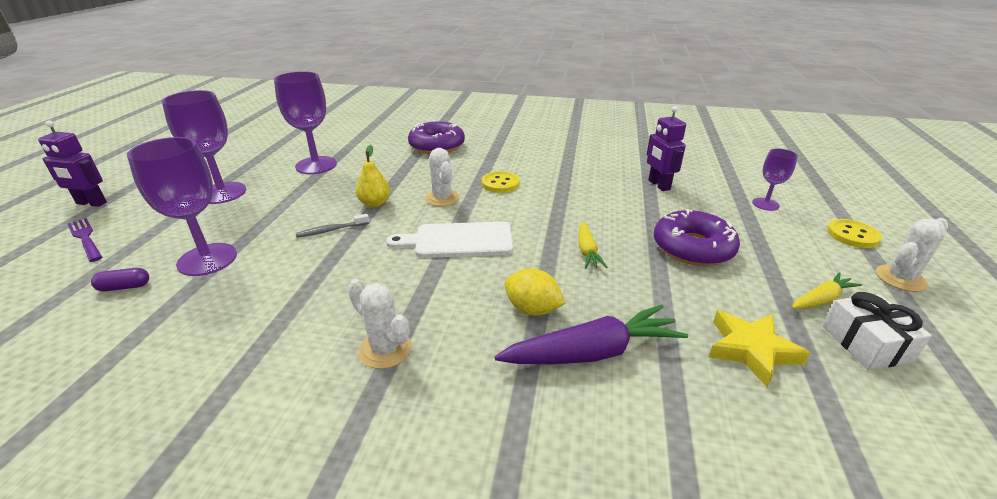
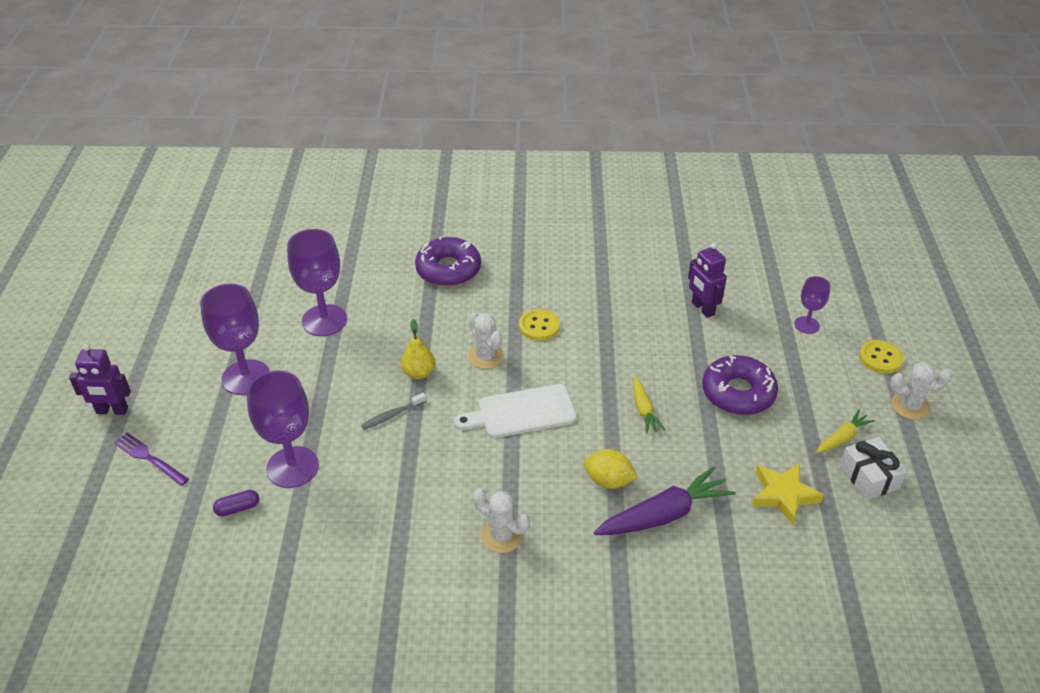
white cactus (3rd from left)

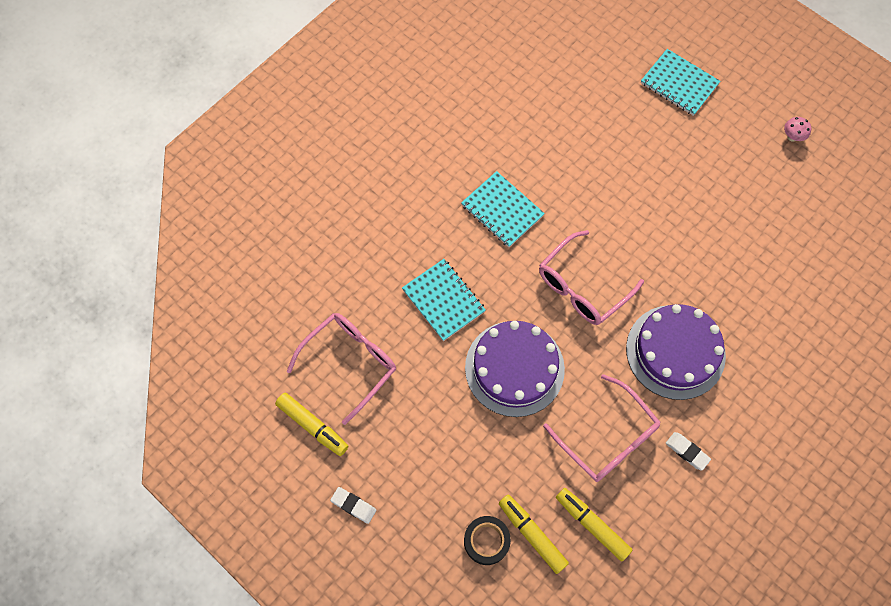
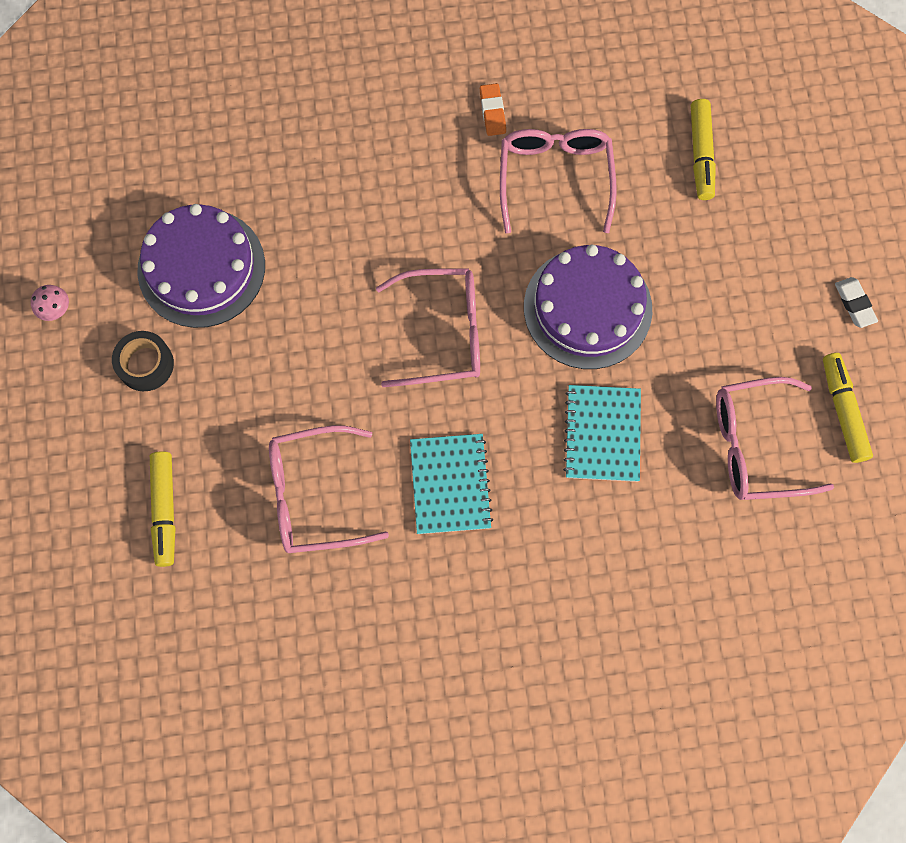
turquoise notebook (3rd from left in the first image)
pink glasses (1st from left)
black tape
yellow marker (1st from left)
purple cake (1st from left)
orange eraser

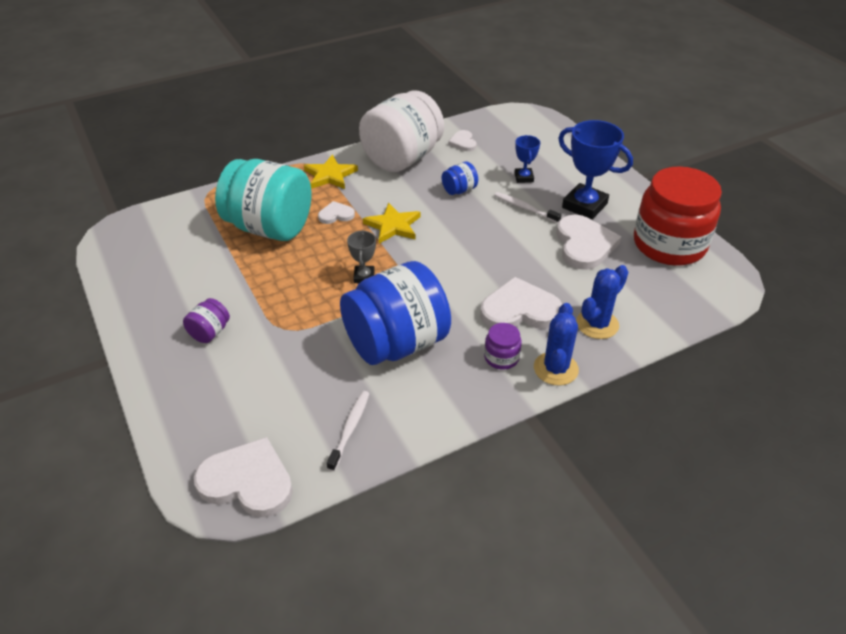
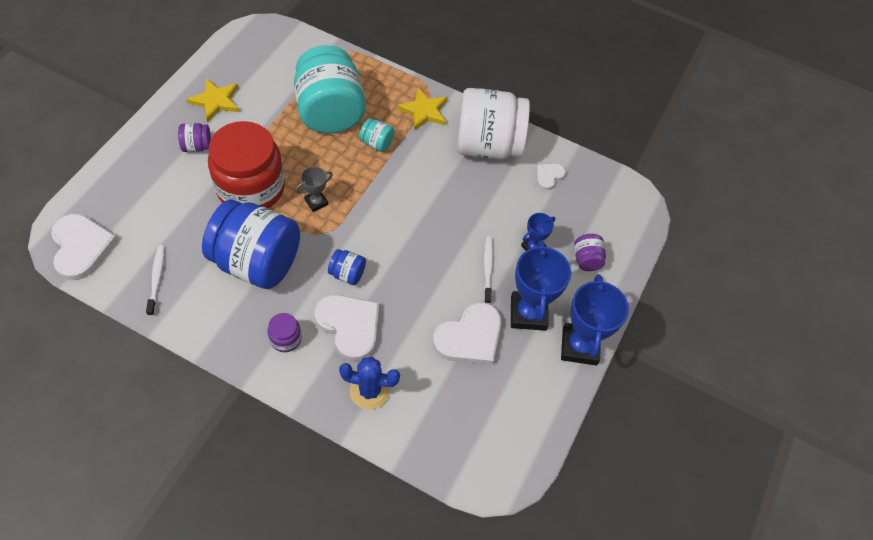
blue cactus (1st from left in the first image)
blue trophy (3rd from left)
purple jar (3rd from left)
yellow star (1st from left)
blue jar (2nd from left)
red jar
turquoise jar (2nd from left)
white toothbrush (1st from left)

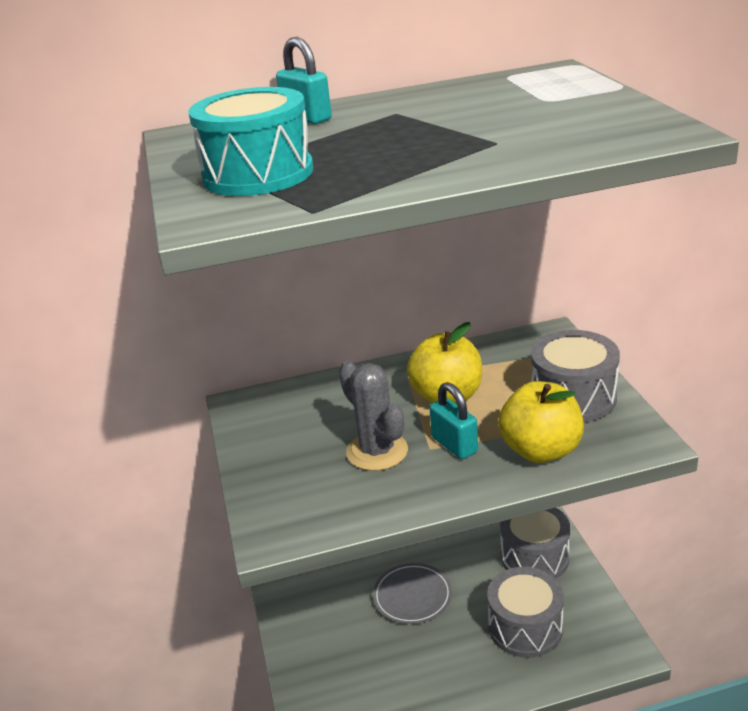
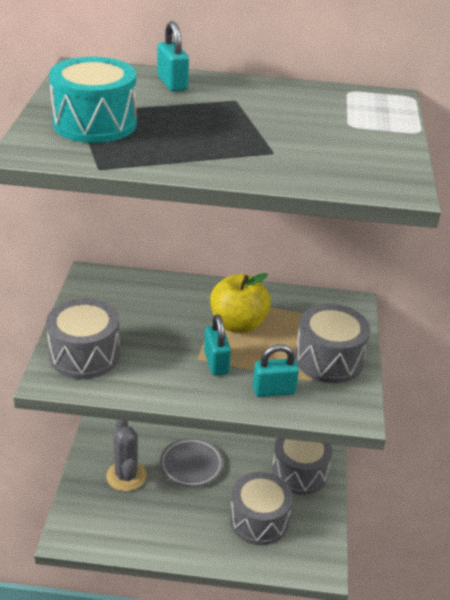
grey drum (1st from left)
grey cactus
turquoise padlock (3rd from left)

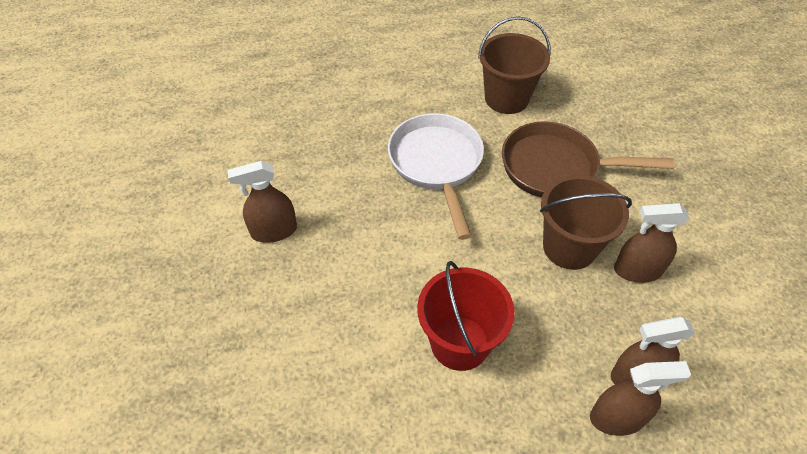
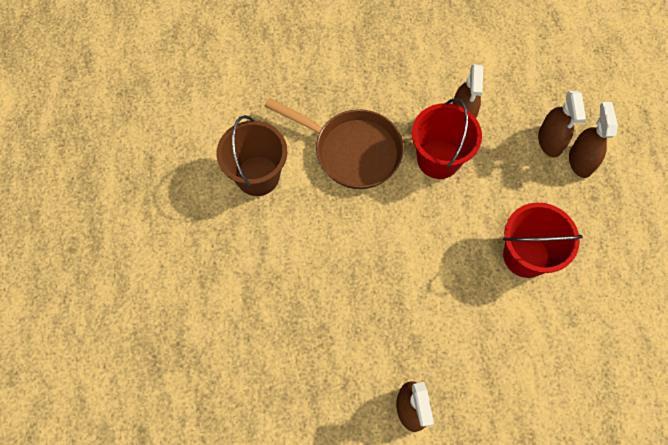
white pan
red bucket (1st from left)
brown pan

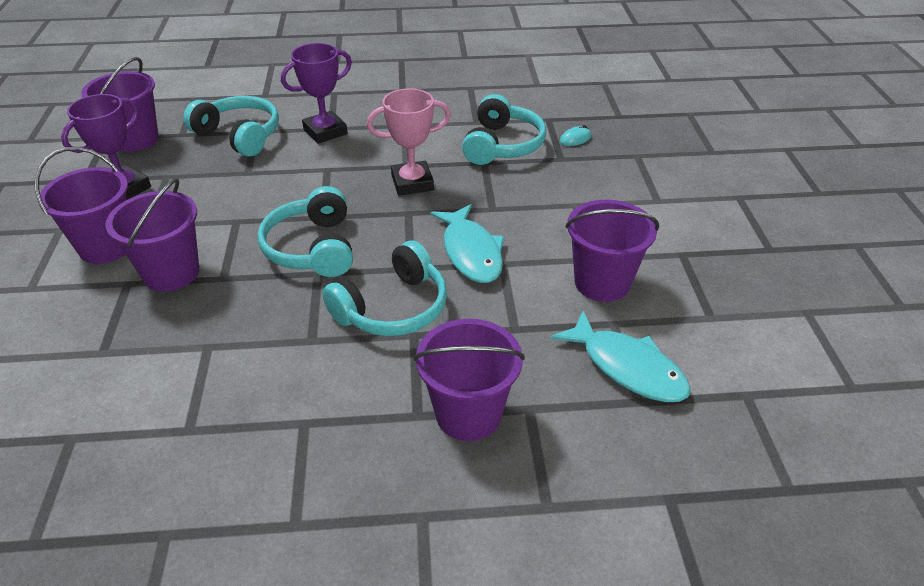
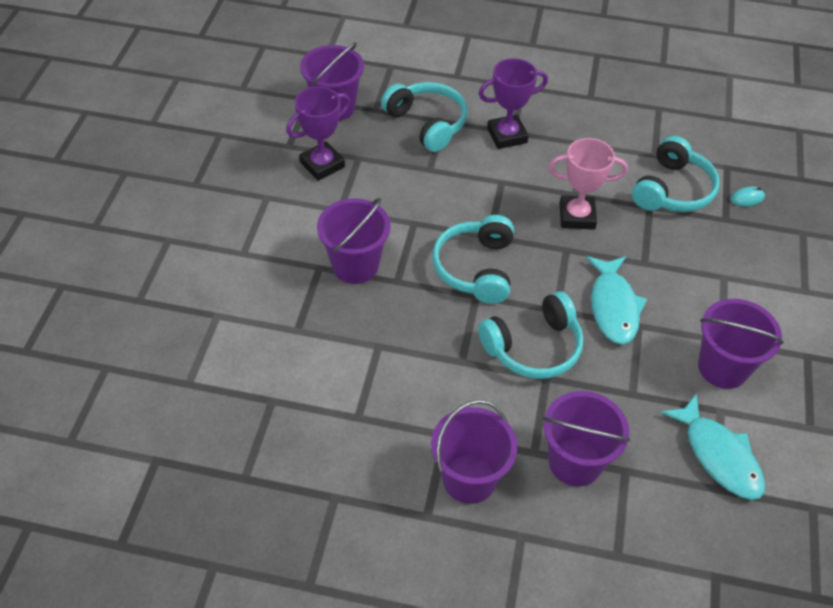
purple bucket (3rd from left)

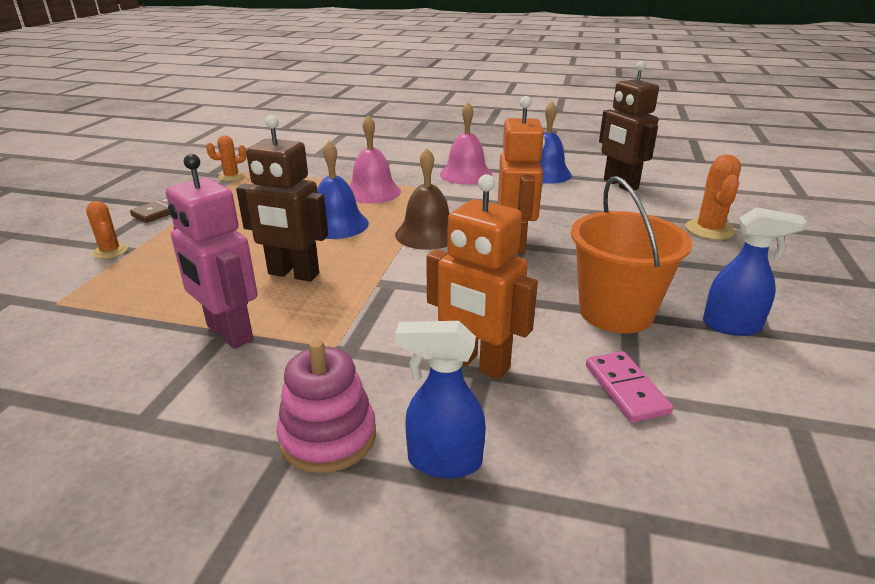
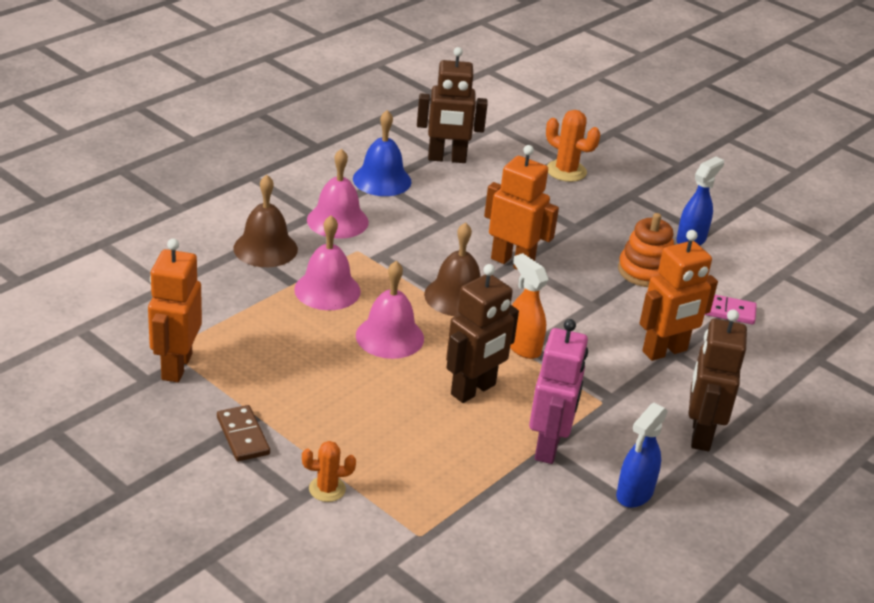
brown bell (1st from left)
orange spray bottle
blue spray bottle (1st from left)
orange robot (1st from left)
brown robot (3rd from left)
orange stacking toy
pink bell (3rd from left)
pink robot

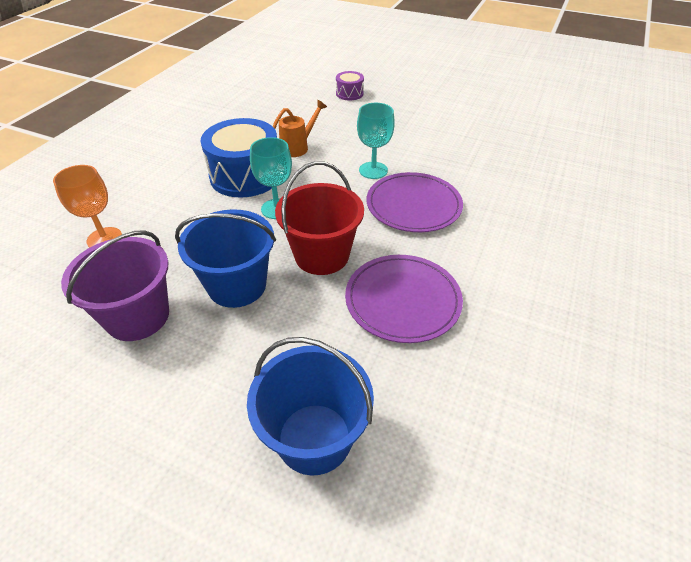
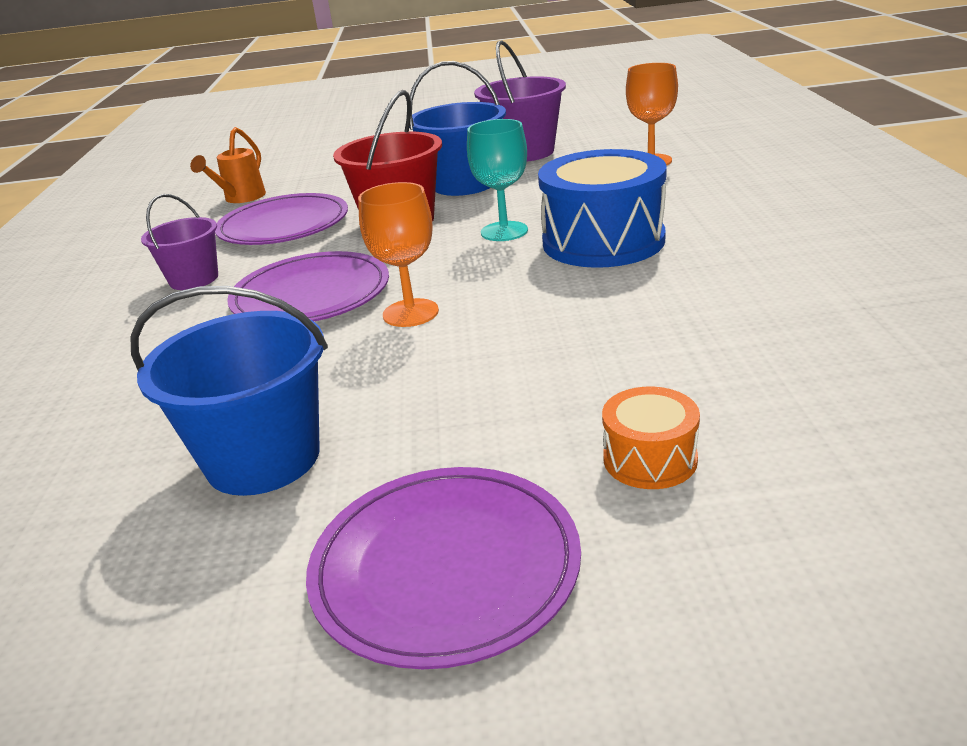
purple bucket (1st from left)
purple plate (3rd from left)
blue bucket (1st from left)
orange watering can
orange drum
orange goblet (1st from left)

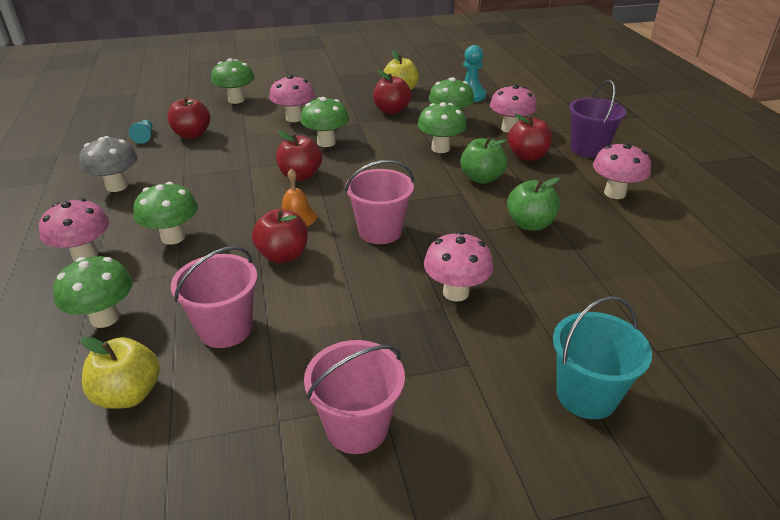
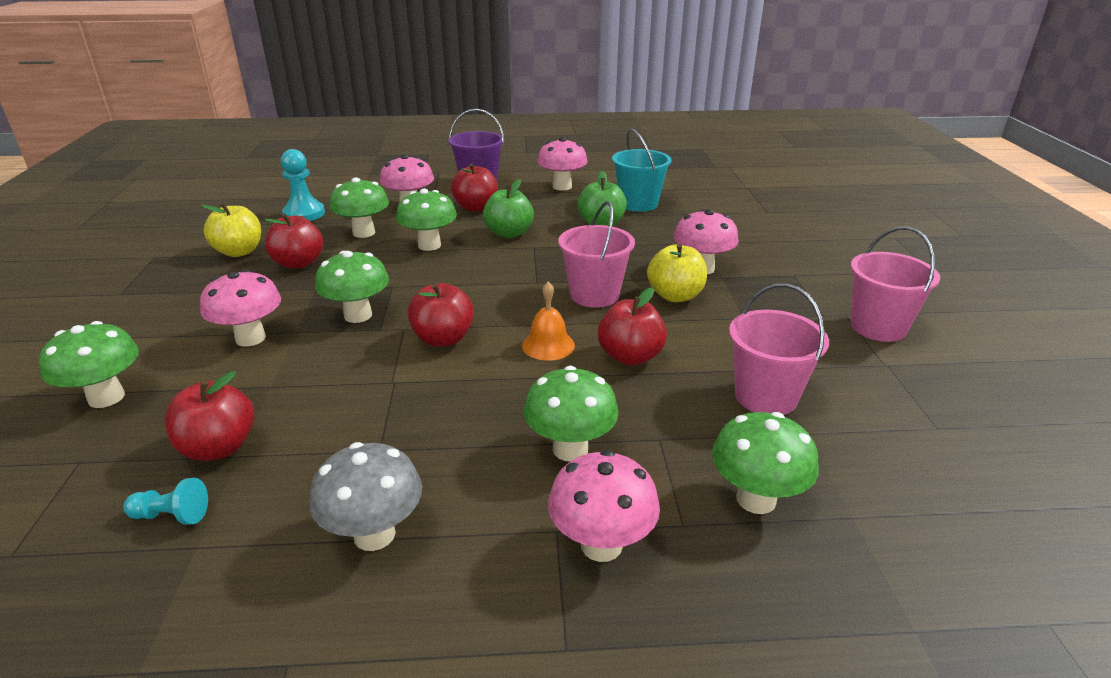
yellow apple (2nd from left)
turquoise bucket

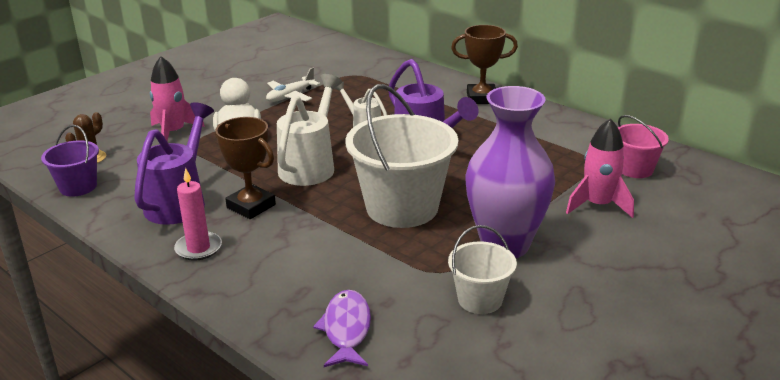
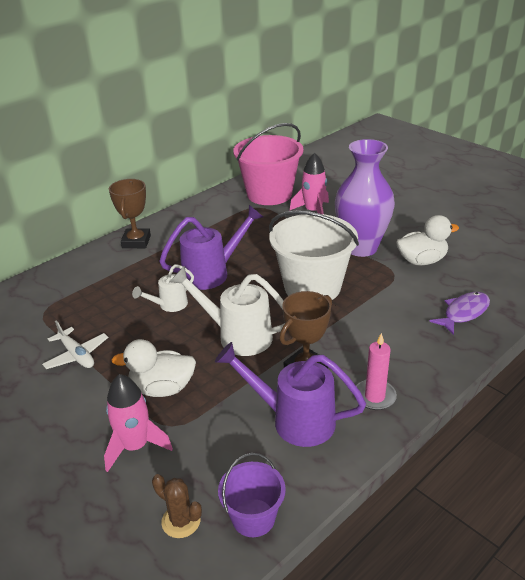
white duck (2nd from left)
purple fish
pink bucket

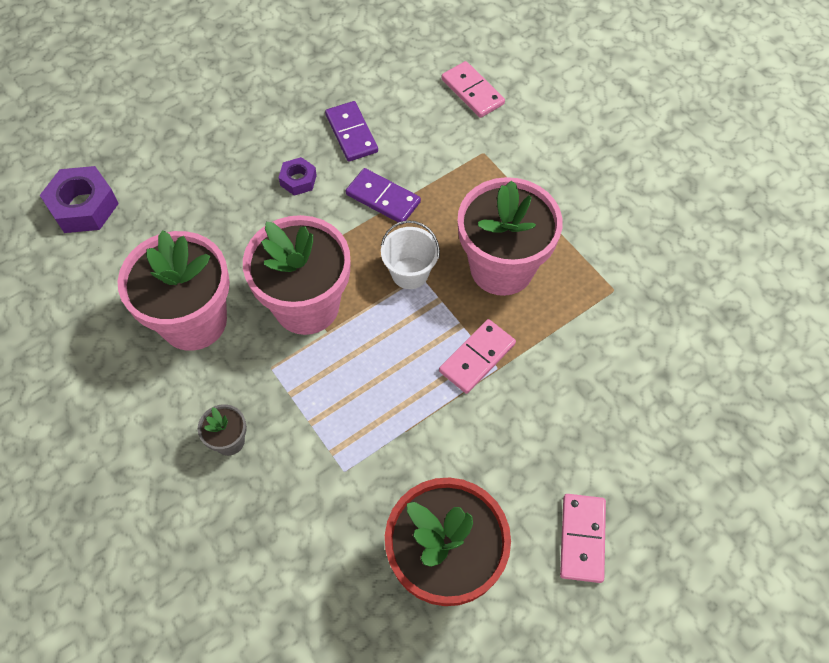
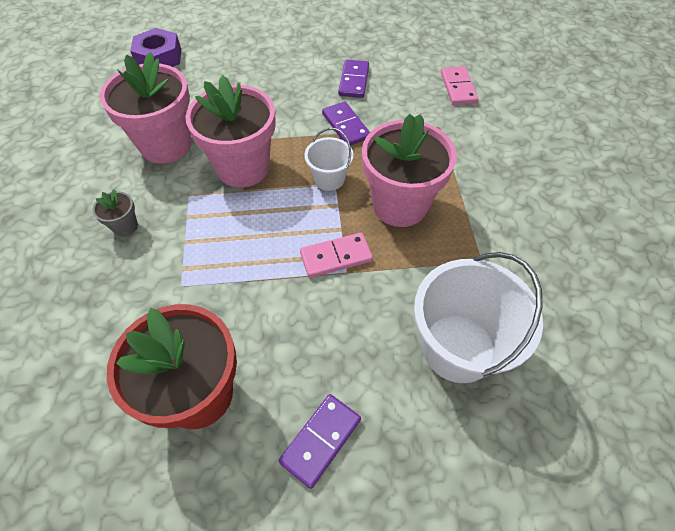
purple nut (2nd from left in the first image)
white bucket (2nd from left)
purple domino (1st from left)

